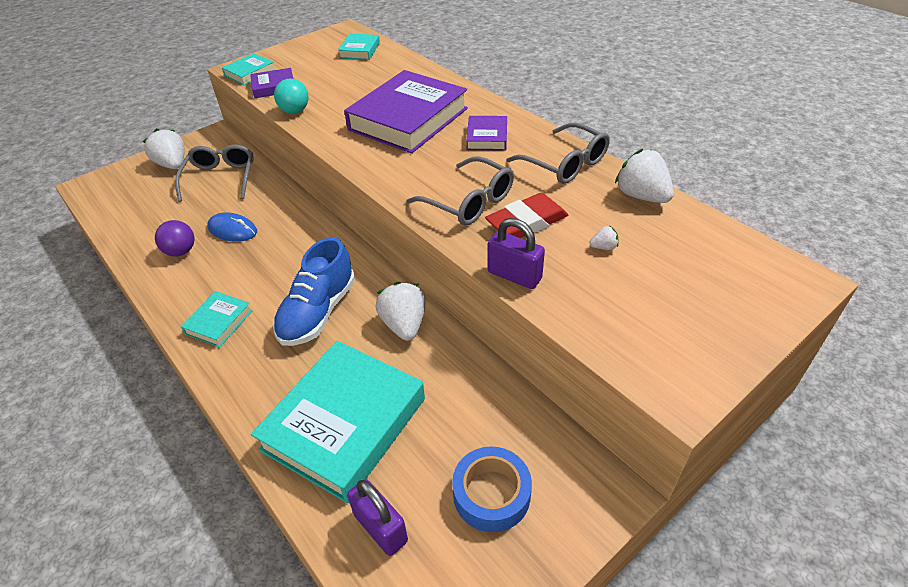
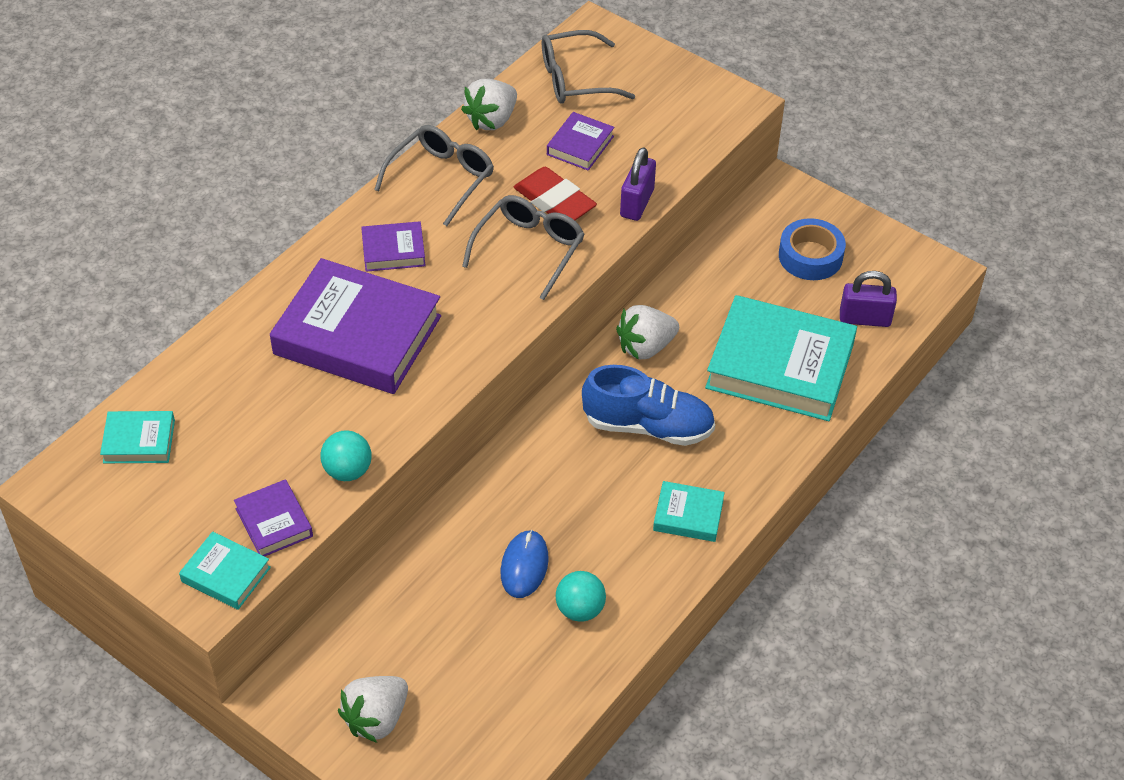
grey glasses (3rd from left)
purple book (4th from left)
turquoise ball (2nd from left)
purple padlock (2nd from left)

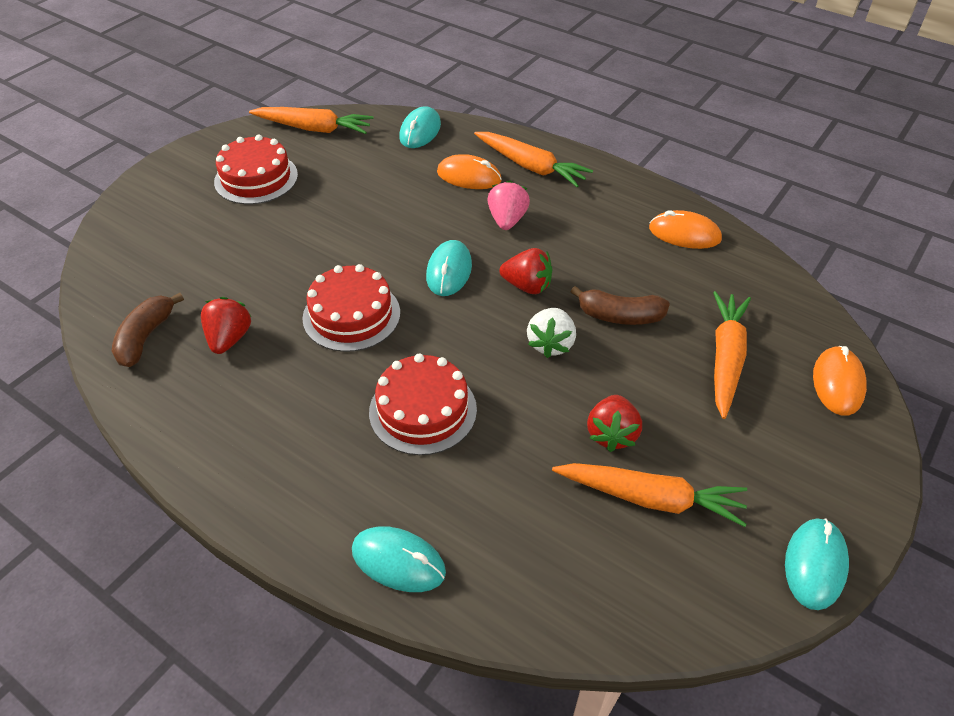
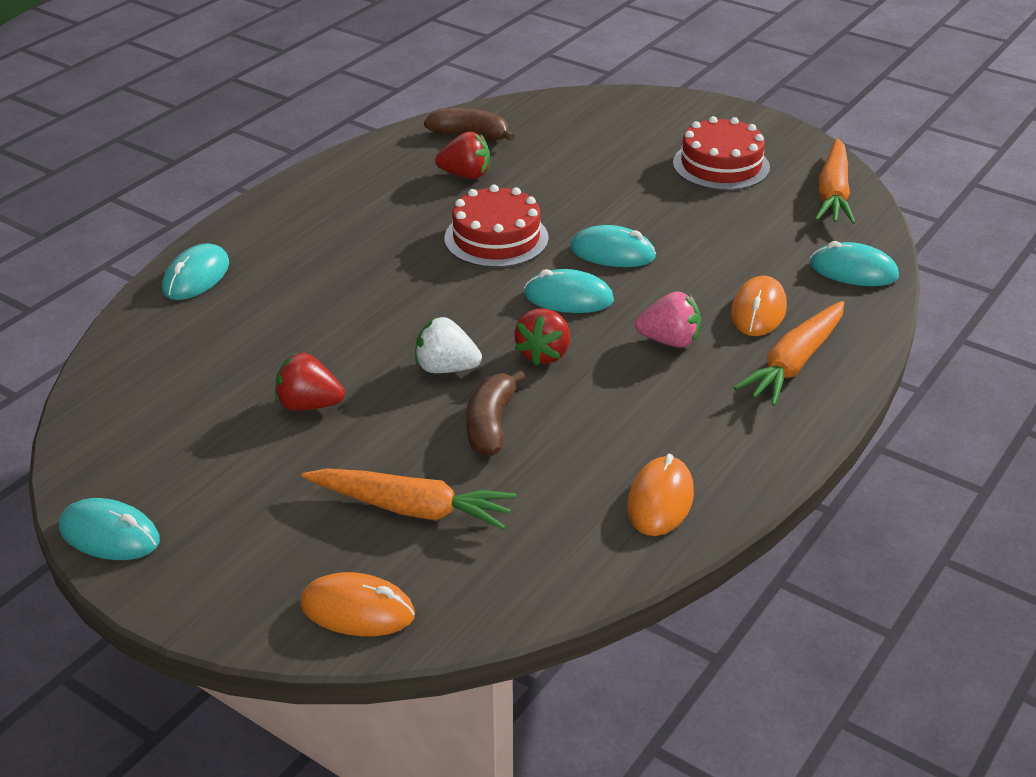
red cake (3rd from left in the first image)
orange carrot (3rd from left in the first image)
turquoise mouse (4th from left)

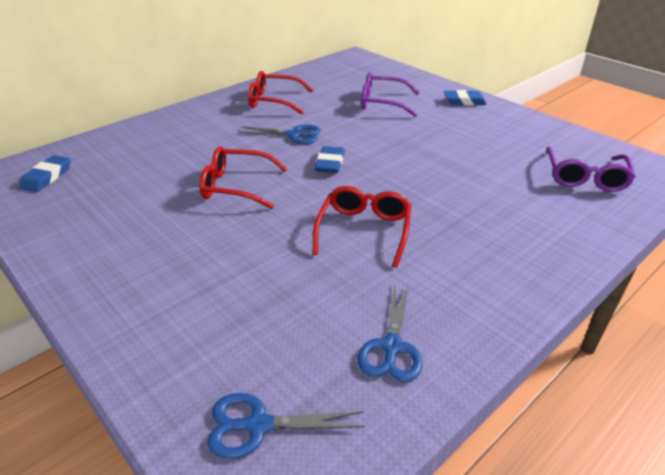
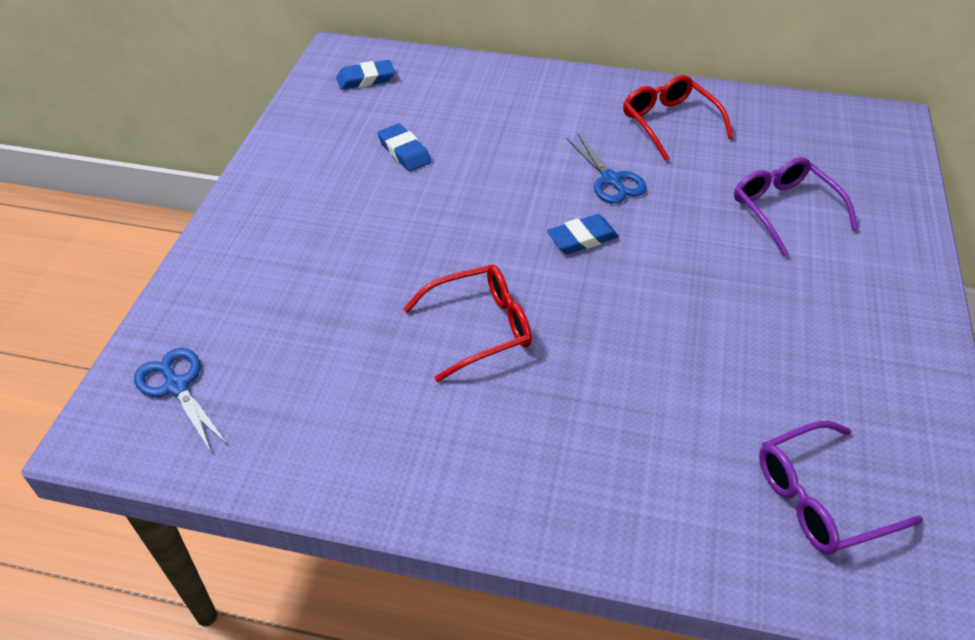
red glasses (1st from left in the first image)
blue scissors (3rd from left in the first image)
blue eraser (2nd from left)

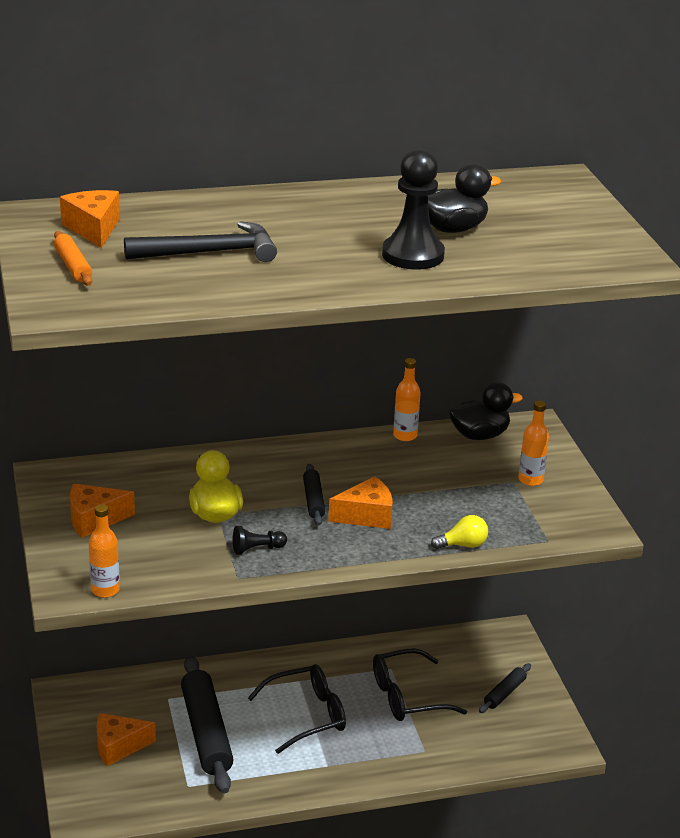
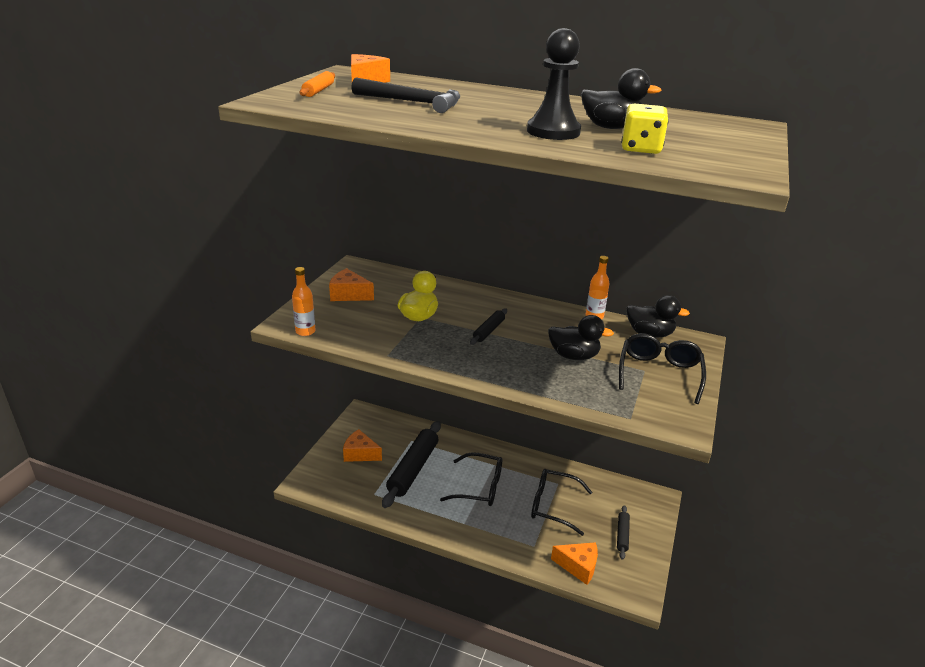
black pawn (1st from left in the first image)
yellow light bulb
black duck (1st from left)
yellow dice
orange cheese (4th from left)
black glasses (3rd from left)
black rolling pin (3rd from left)

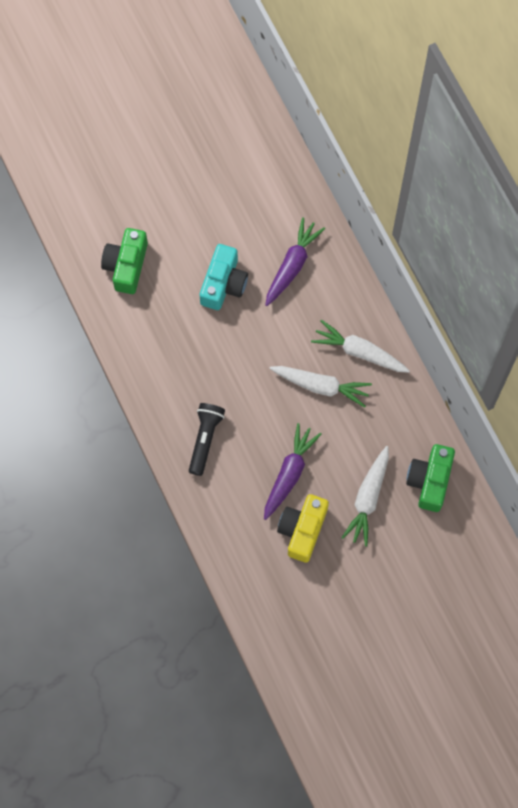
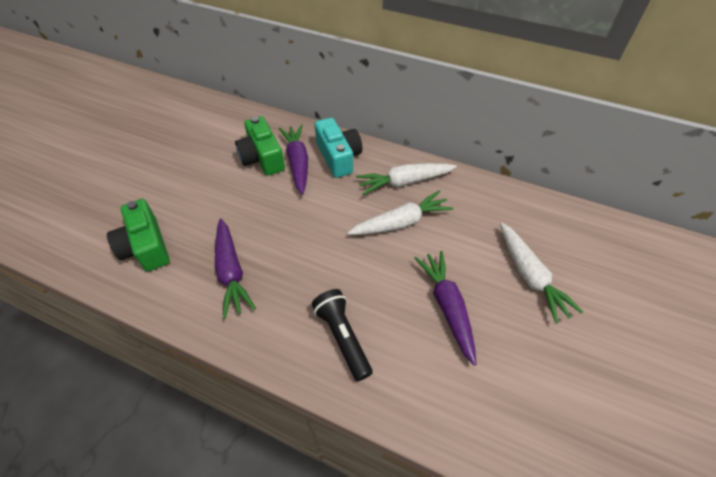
yellow camera
purple carrot (1st from left)
turquoise camera
green camera (2nd from left)

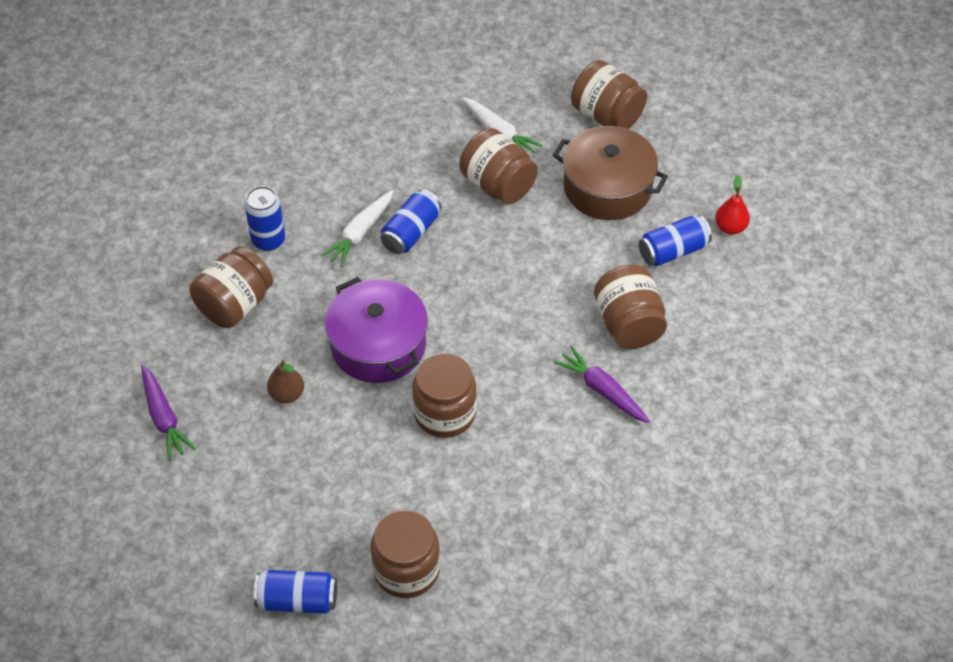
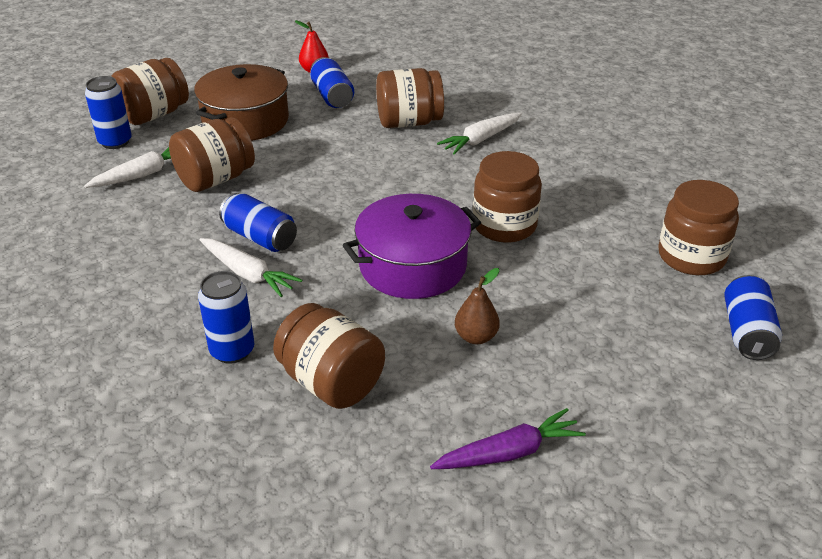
blue can (1st from left)
white carrot (3rd from left)

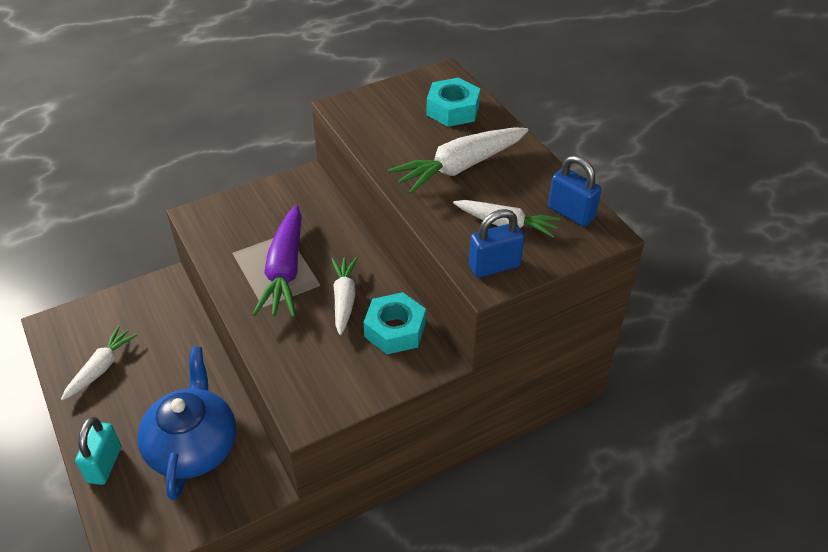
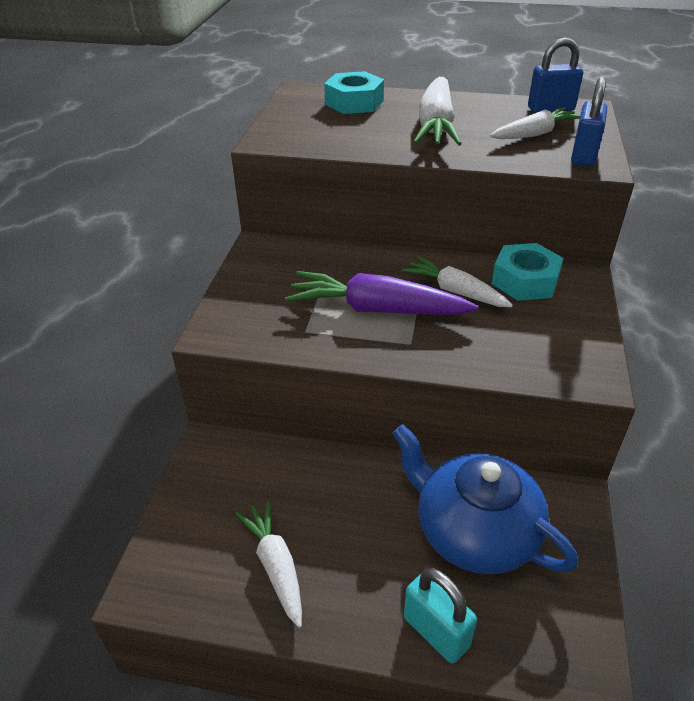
purple carrot

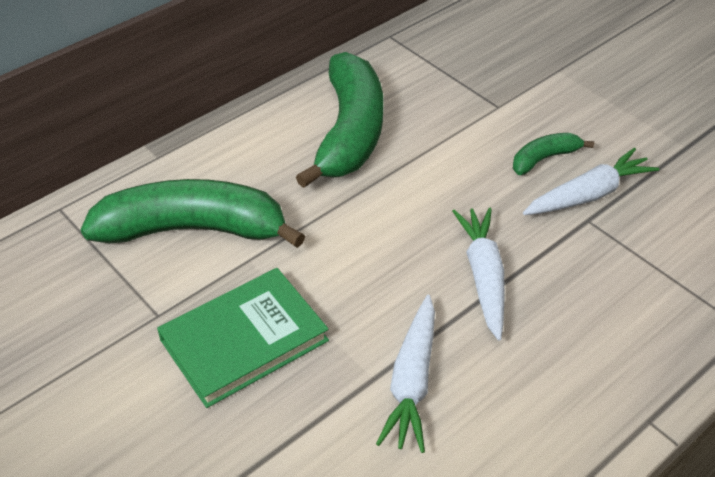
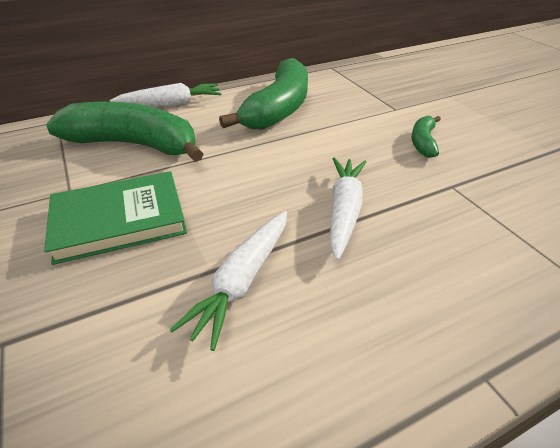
white carrot (1st from left)
green banana (3rd from left)

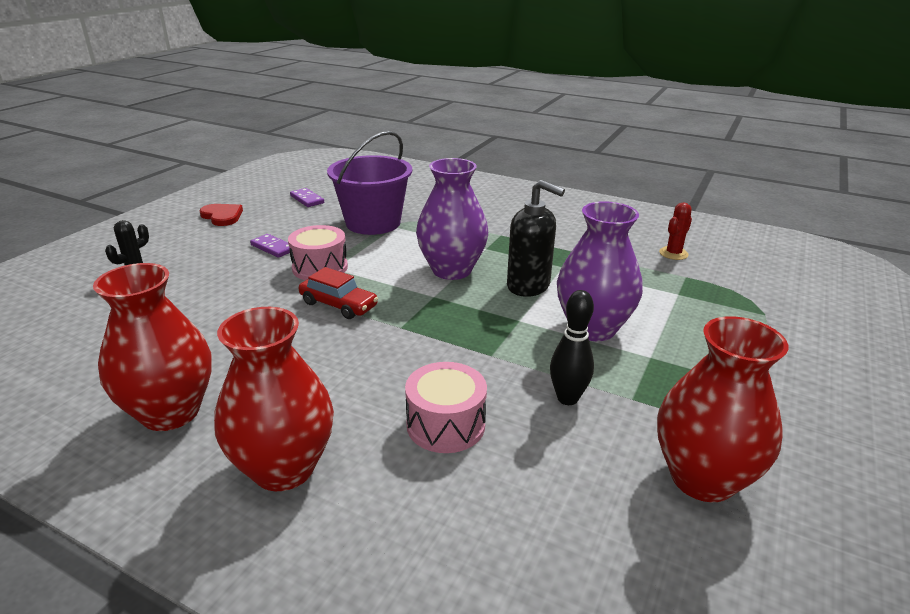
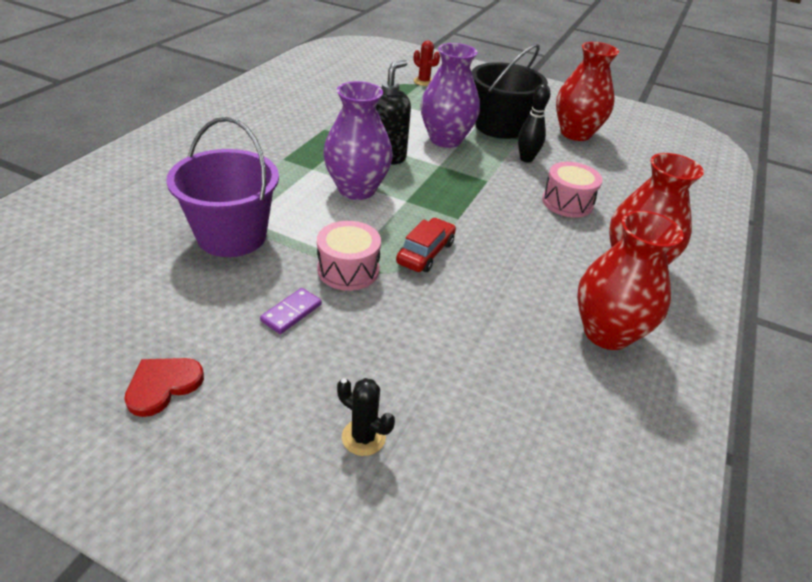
purple domino (2nd from left in the first image)
black bucket
red cactus

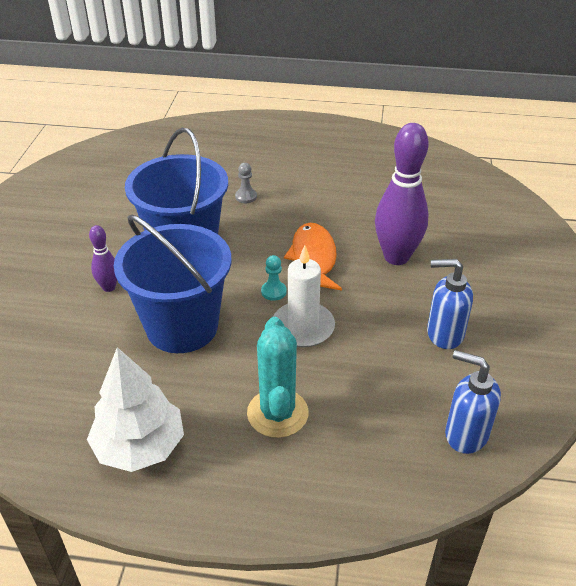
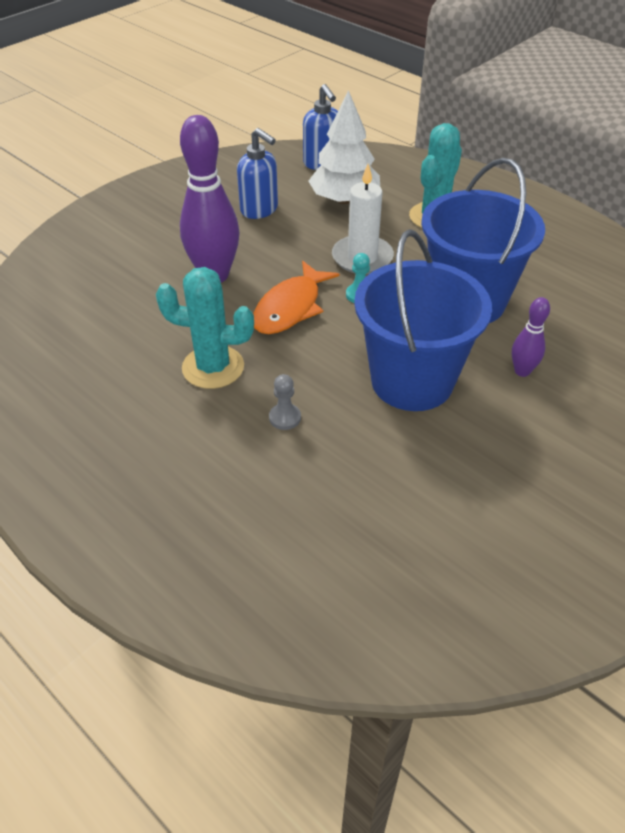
turquoise cactus (1st from left)
white tree

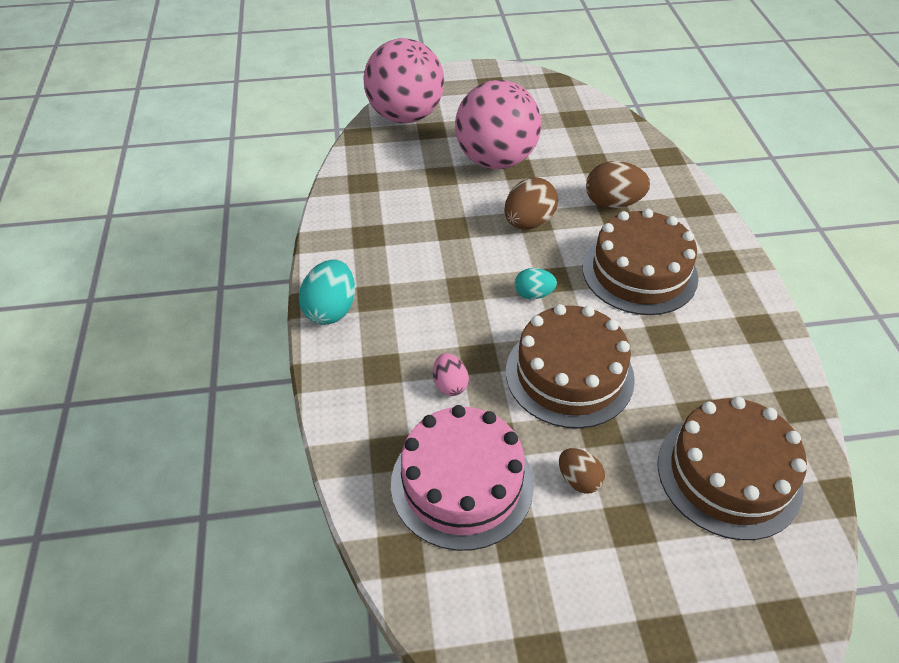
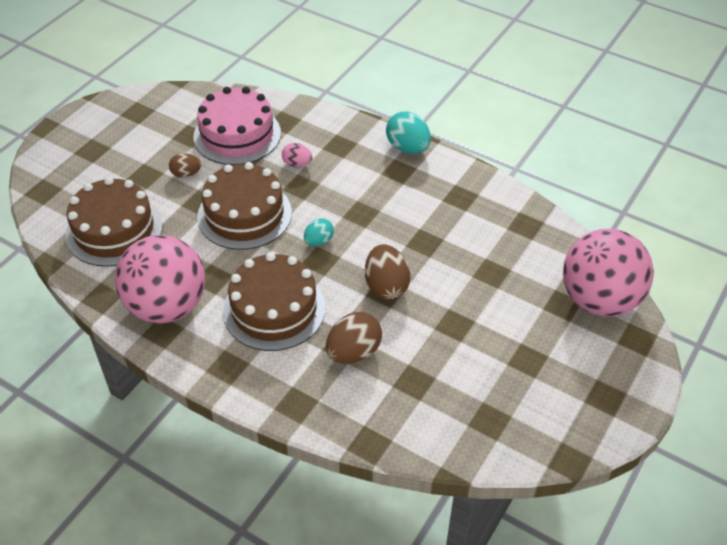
pink ball (1st from left)

